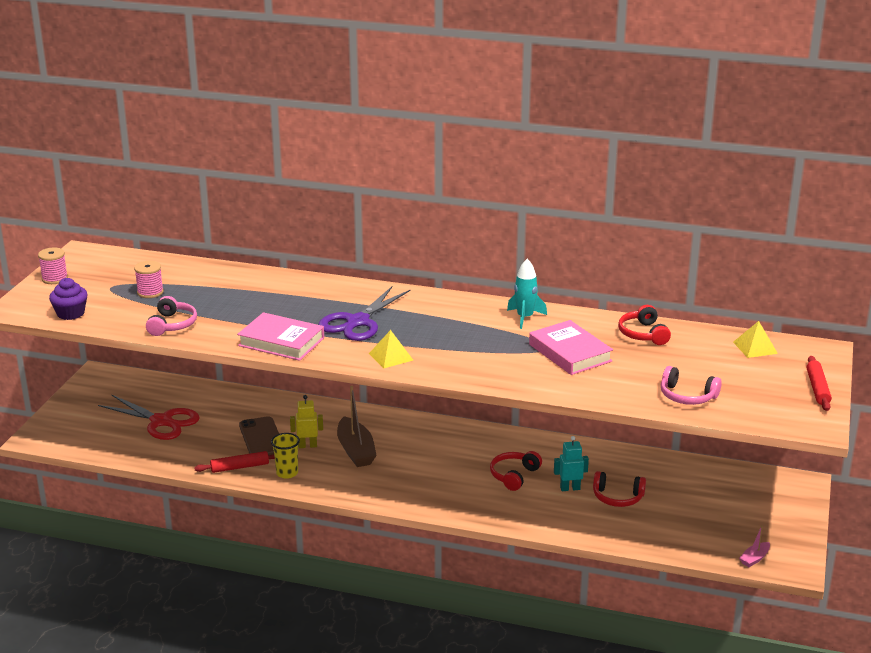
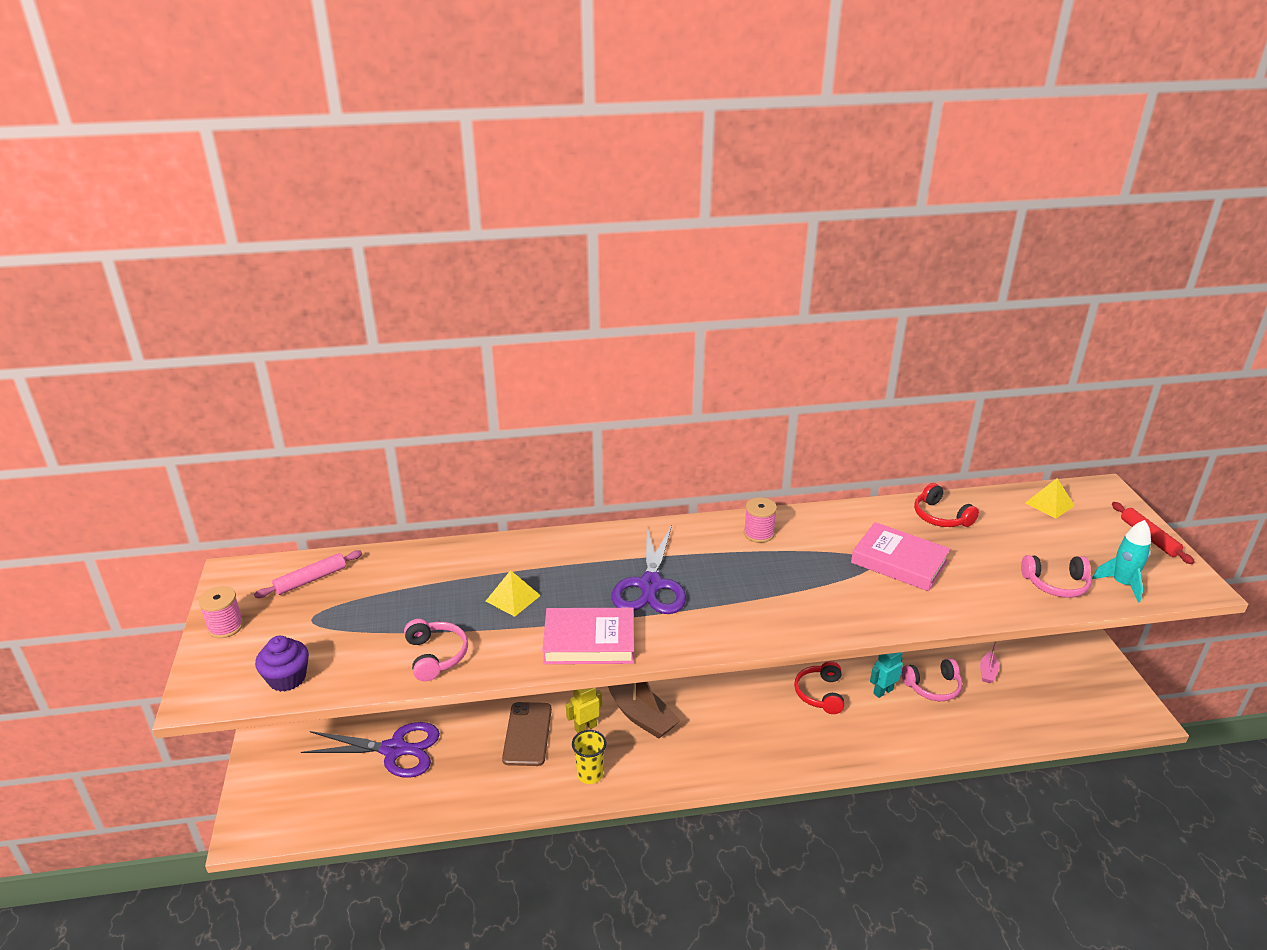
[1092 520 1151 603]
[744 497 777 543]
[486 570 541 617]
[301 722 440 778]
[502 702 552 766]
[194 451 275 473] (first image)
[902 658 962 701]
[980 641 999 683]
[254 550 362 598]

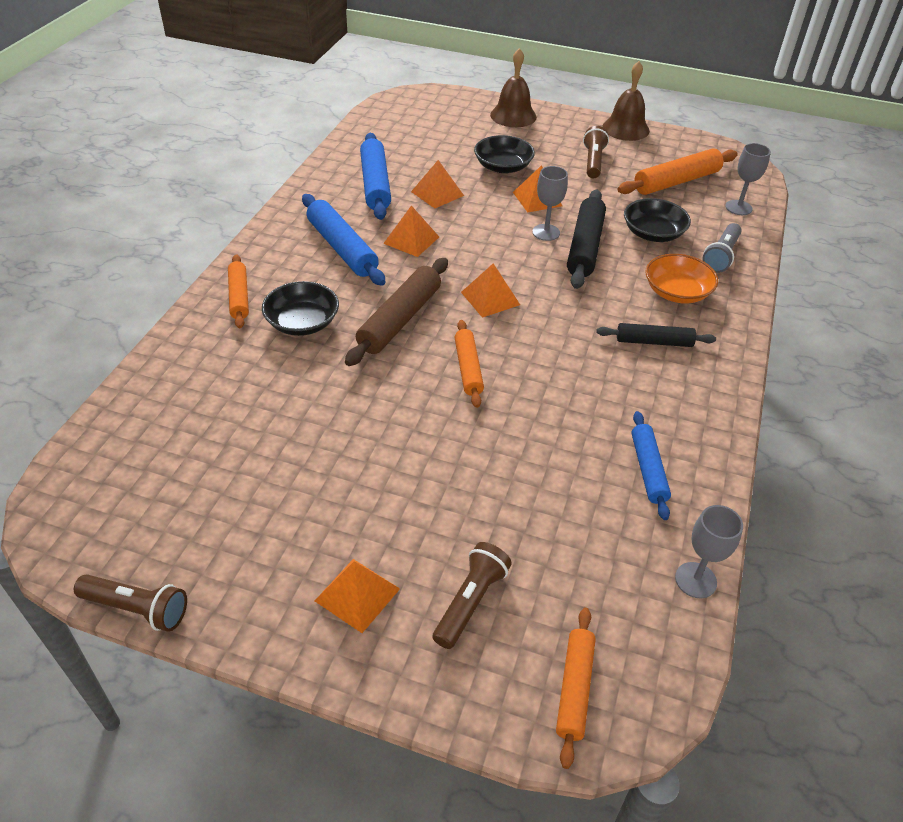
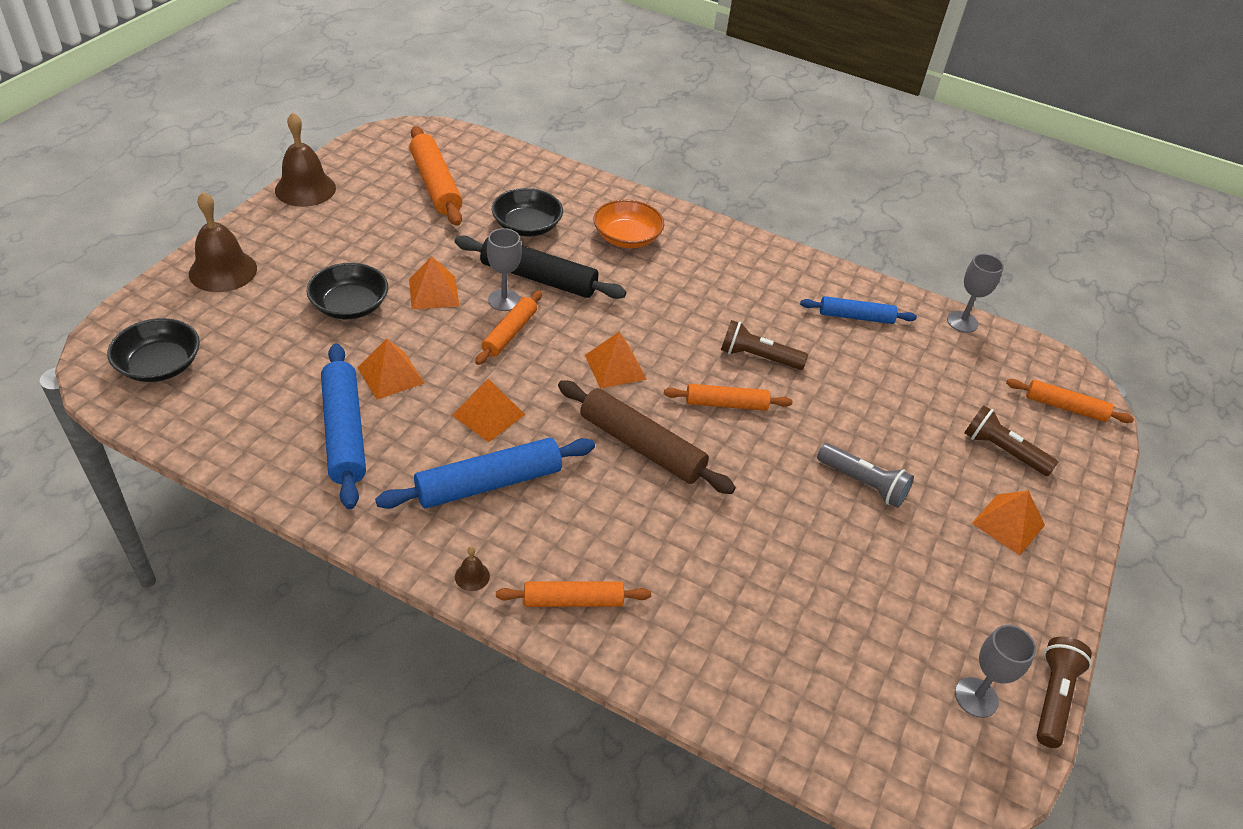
[721 320 808 370]
[321 343 366 509]
[955 625 1036 718]
[817 443 914 508]
[107 318 200 382]
[596 323 716 347] (first image)
[475 290 542 365]
[455 546 490 591]

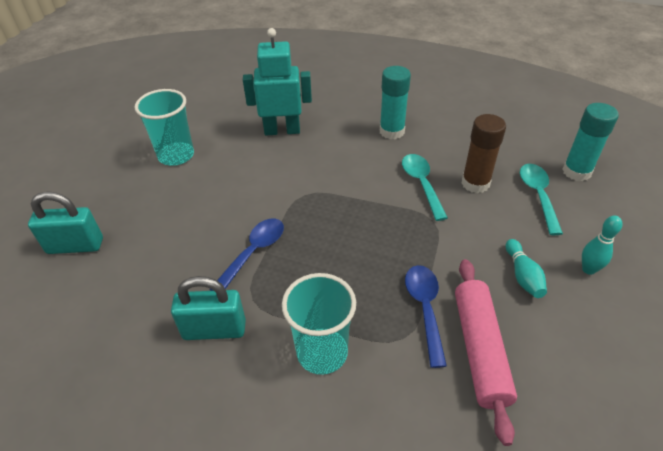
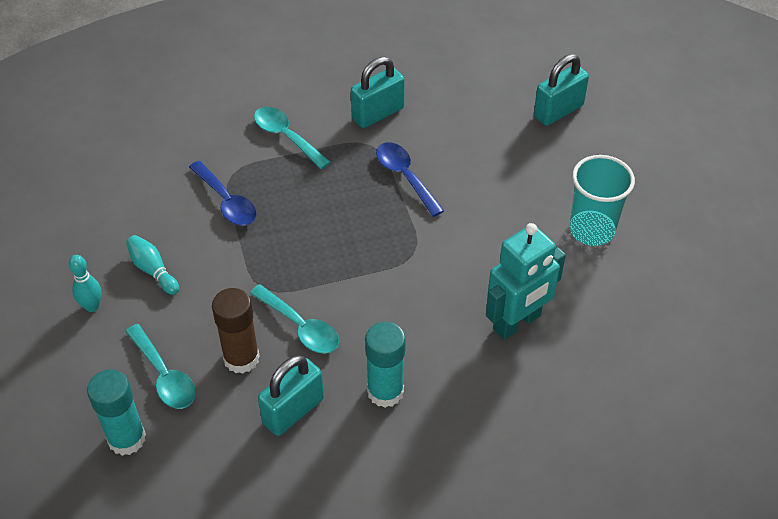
[376 142 444 217]
[455 259 517 446] (first image)
[254 107 330 169]
[258 355 324 436]

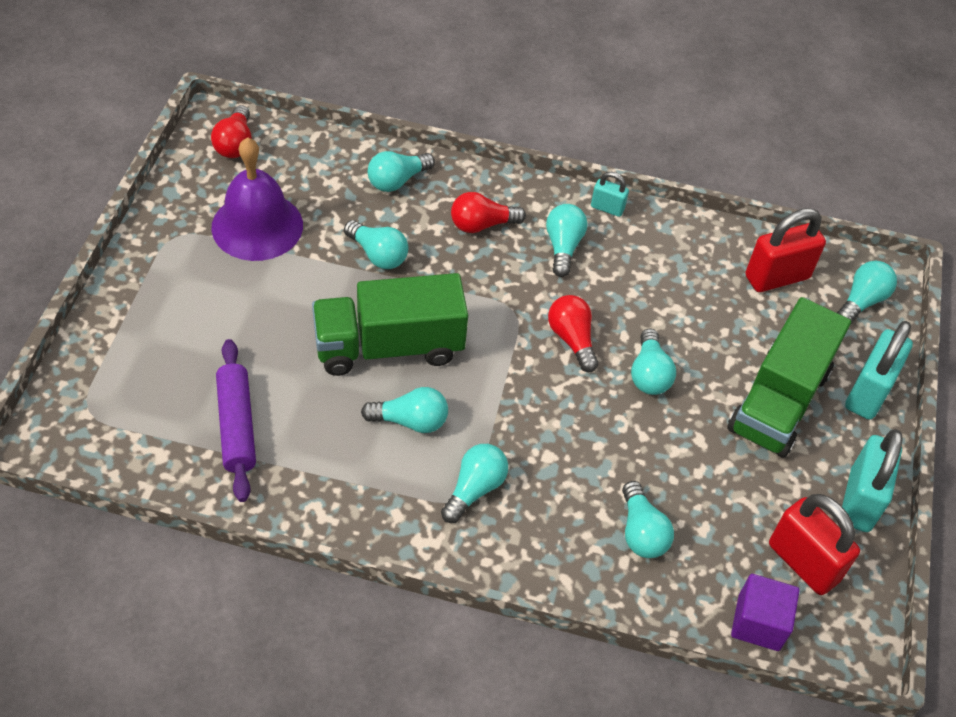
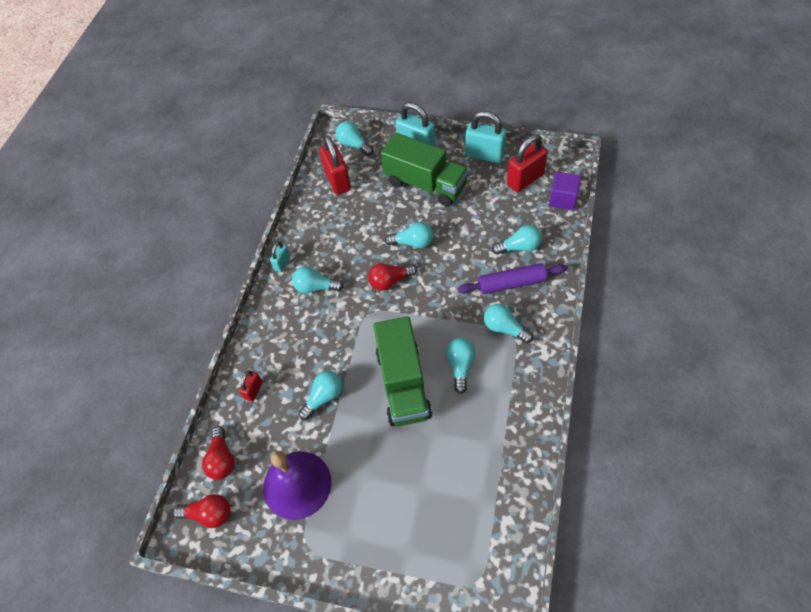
[239 370 263 402]
[202 426 234 480]
[458 263 567 294]

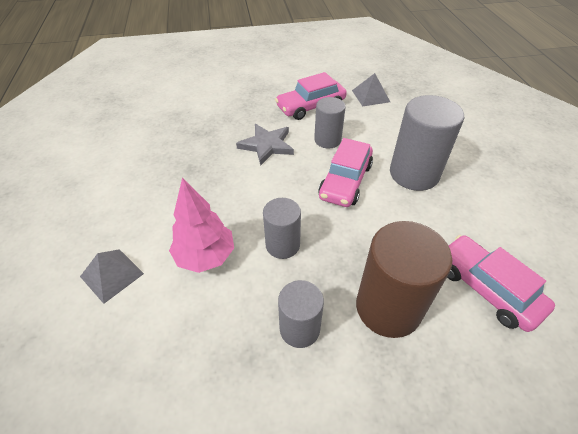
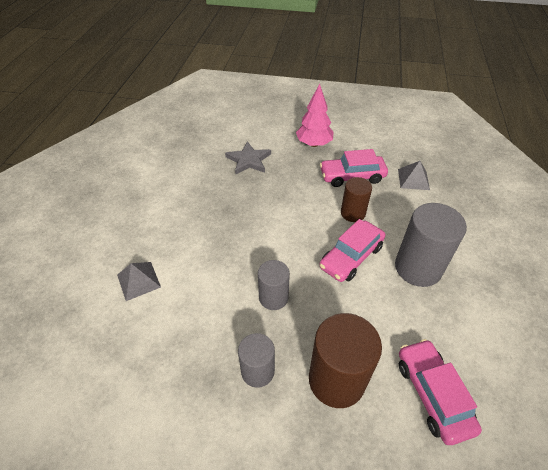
[341 177 372 222]
[225 141 271 174]
[296 84 334 147]

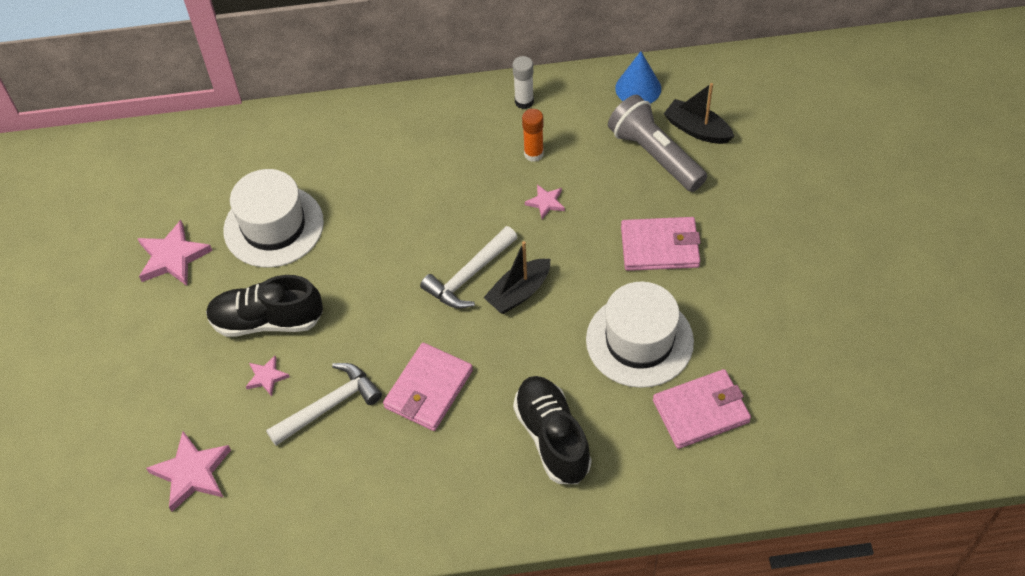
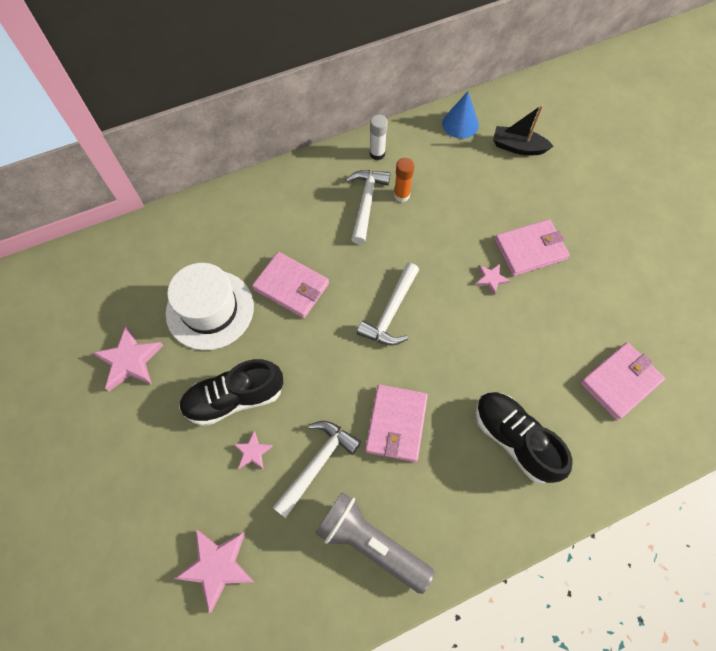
[315 492 435 594]
[475 264 510 296]
[483 241 550 314] (first image)
[586 282 694 388] (first image)
[345 170 391 245]
[252 252 329 318]

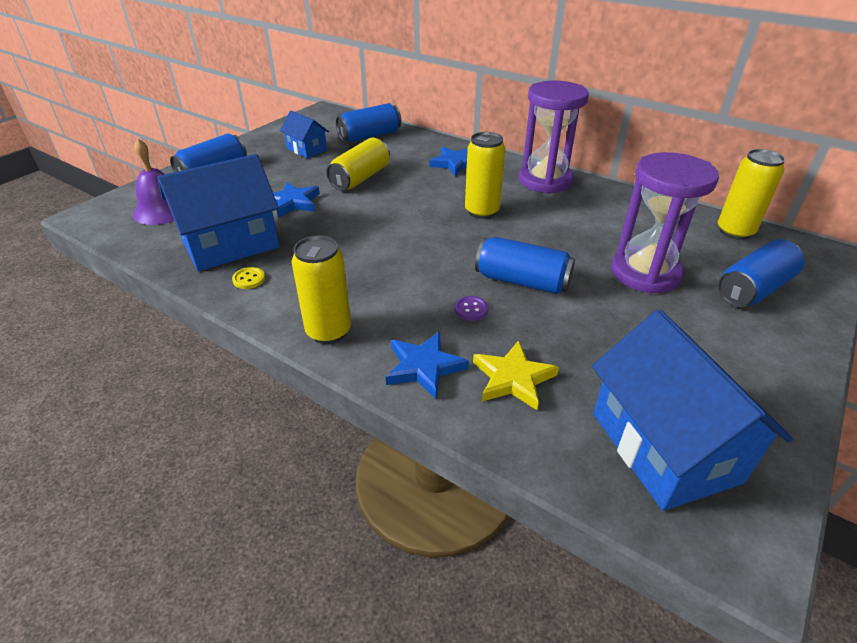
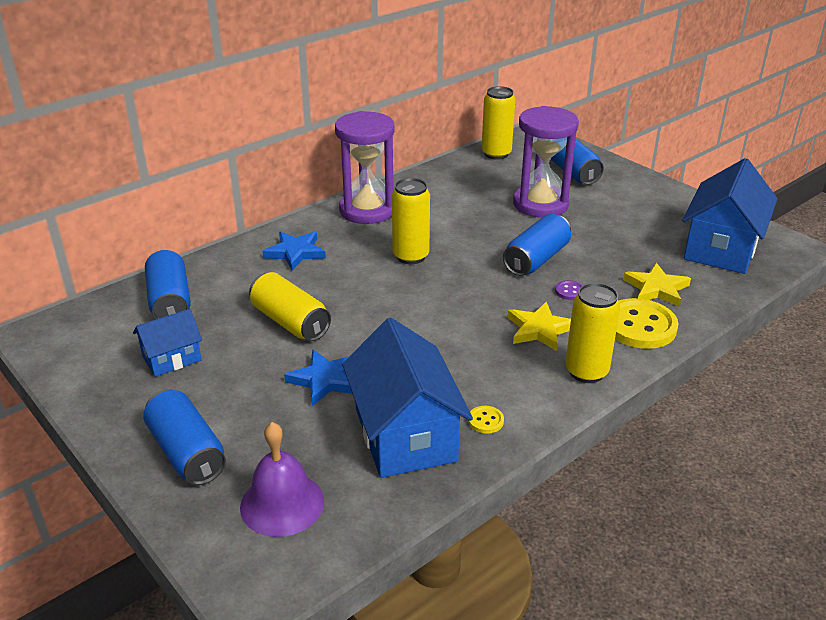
[682 158 778 274]
[615 298 679 349]
[508 302 571 351]

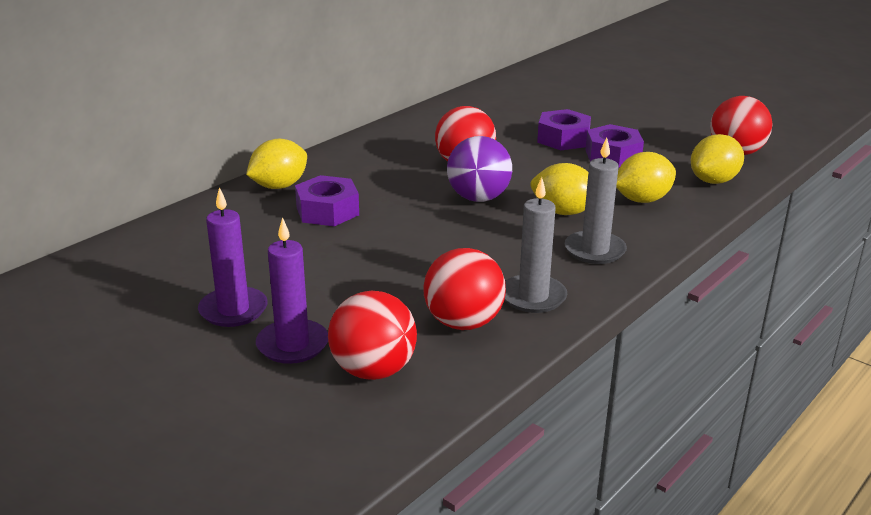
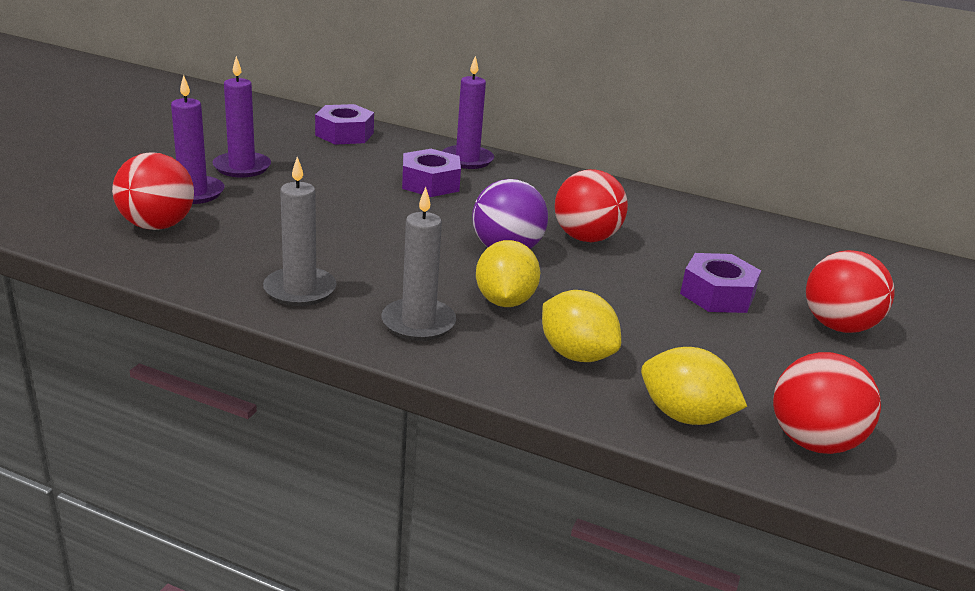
[315 104 374 145]
[442 56 494 169]
[806 250 895 333]

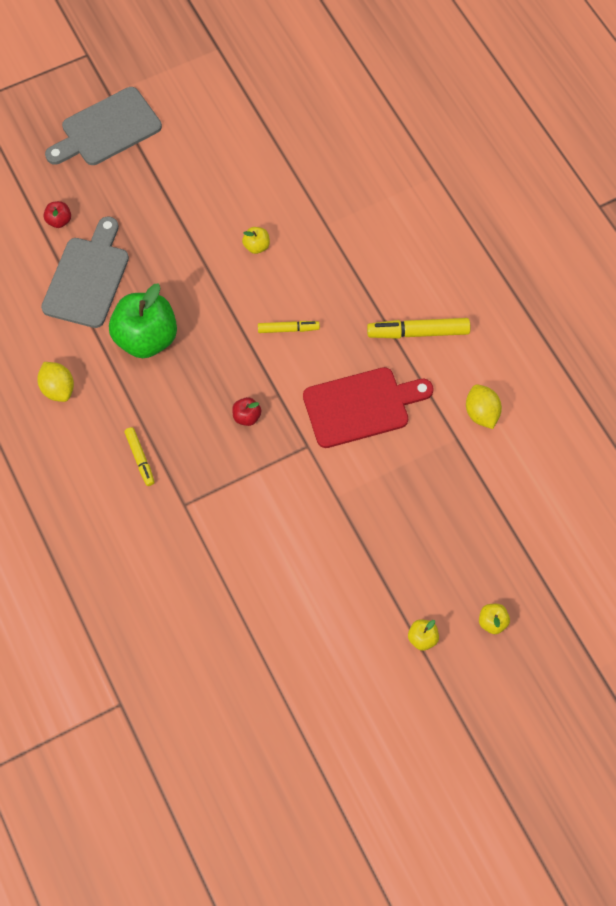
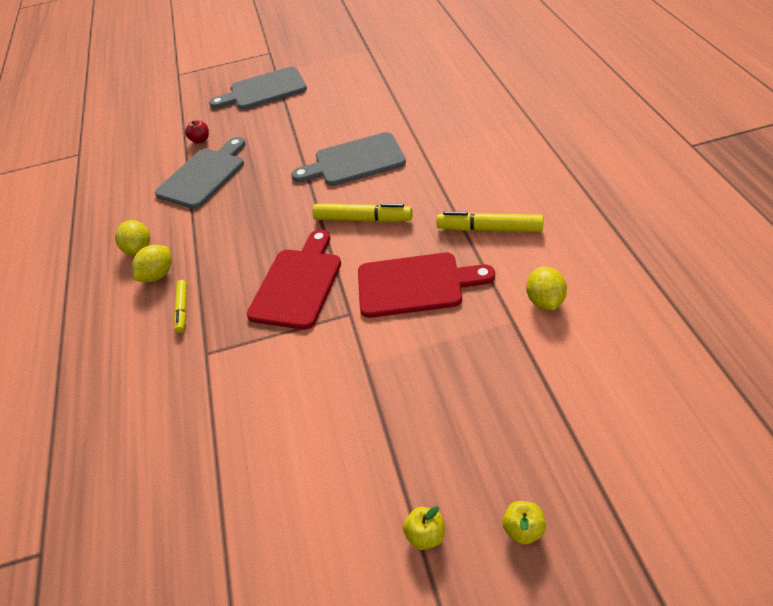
[291 132 406 186]
[109 284 177 358] (first image)
[312 203 413 222]
[247 229 341 330]
[132 245 172 282]

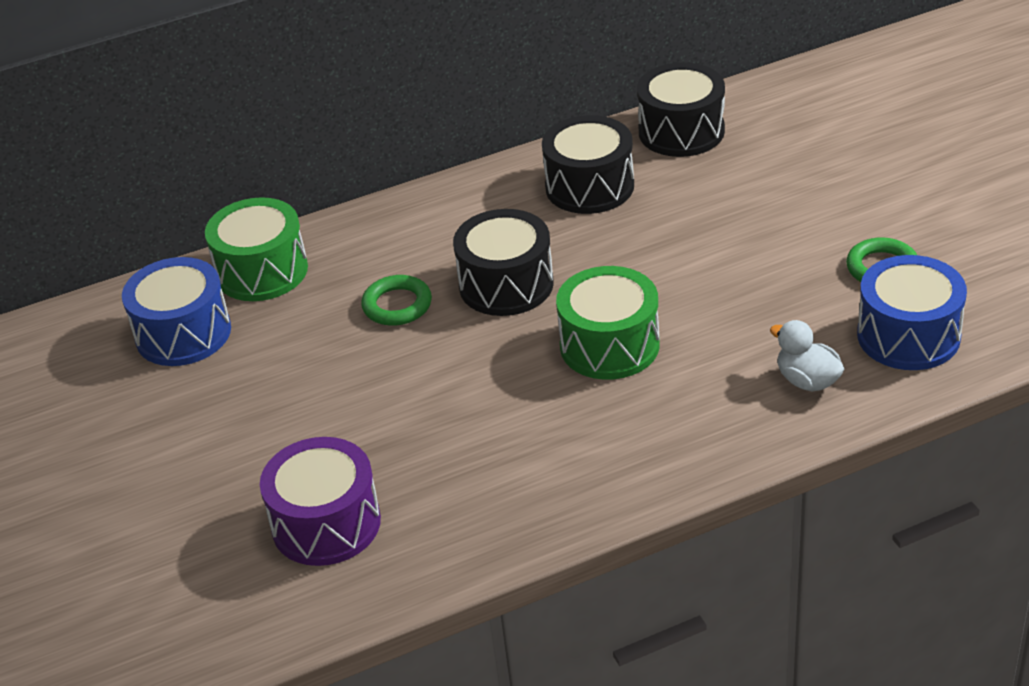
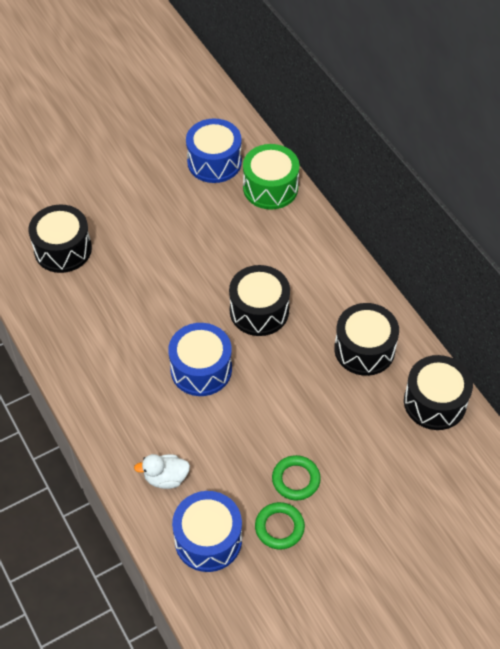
[168 323 232 396]
[272 455 321 500]
[134 454 190 489]
[29 204 92 273]

